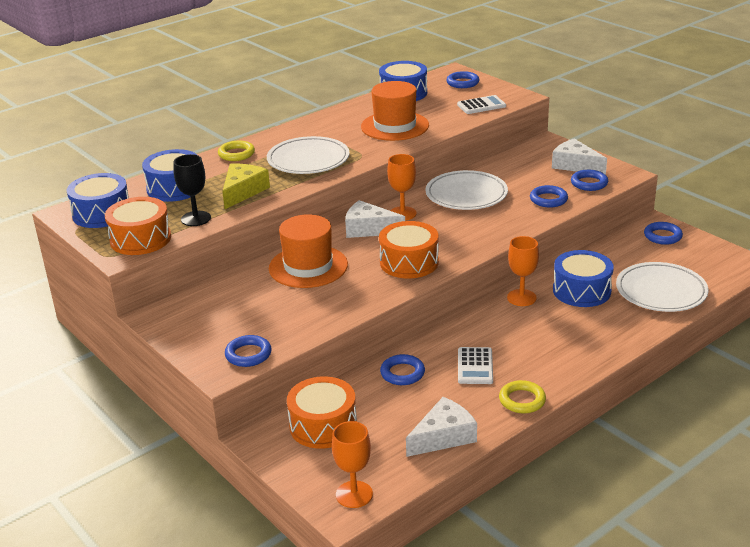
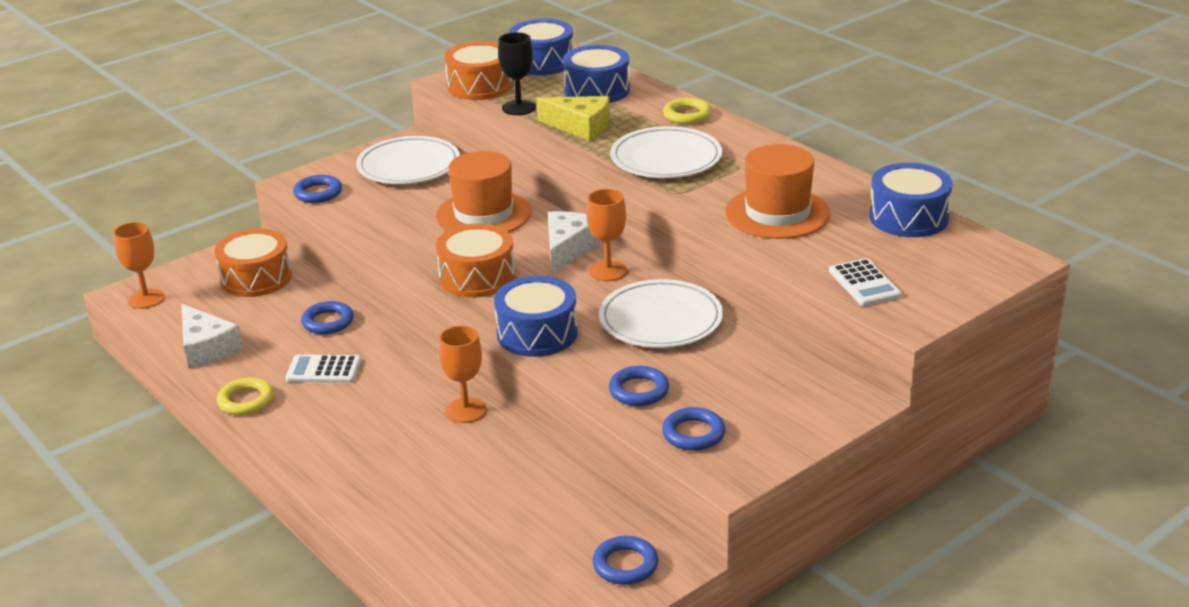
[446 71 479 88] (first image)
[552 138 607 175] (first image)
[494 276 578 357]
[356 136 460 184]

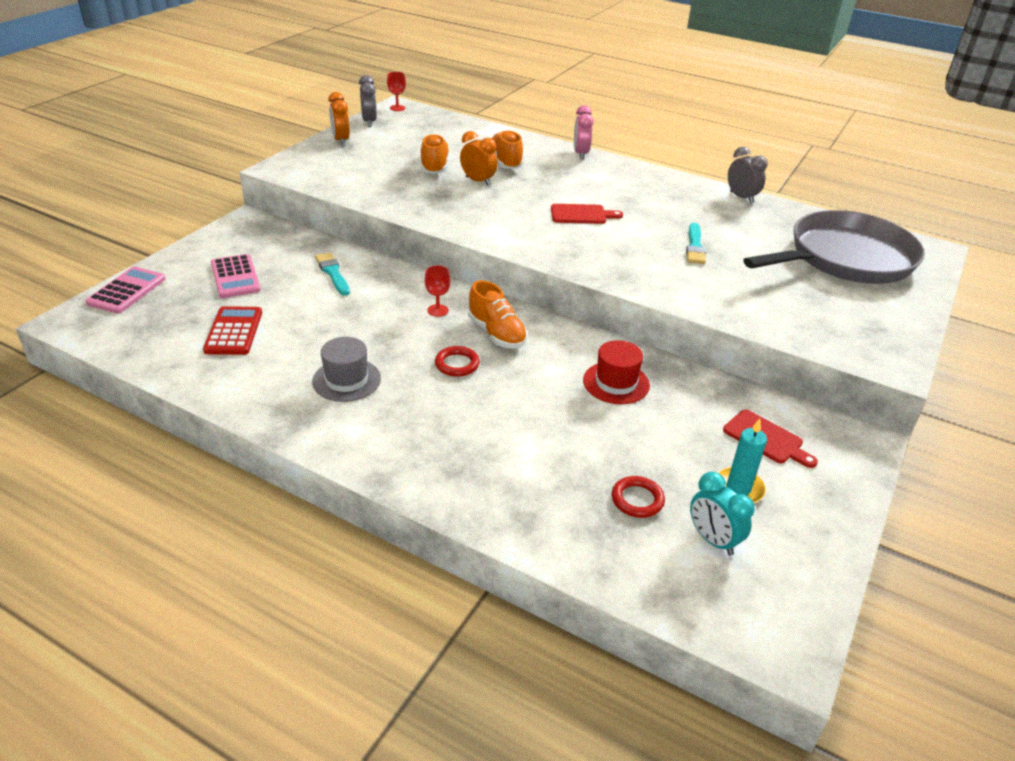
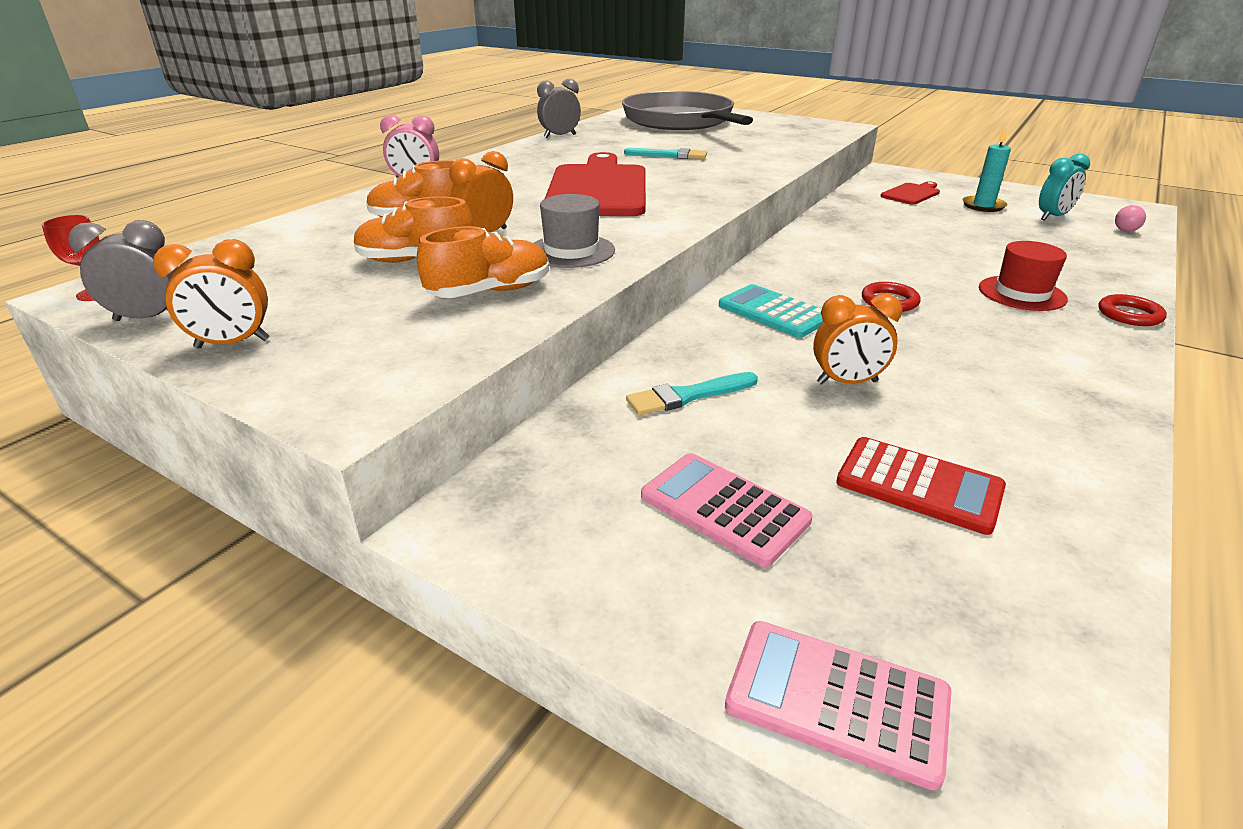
[545 152 646 216]
[641 453 812 567]
[719 284 823 338]
[417 226 549 298]
[836 437 1006 535]
[534 194 615 268]
[979 241 1068 311]
[1098 294 1167 326]
[1115 205 1146 232]
[813 294 903 385]

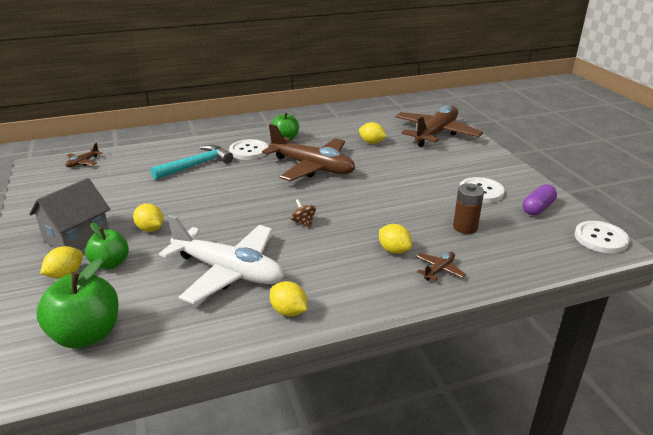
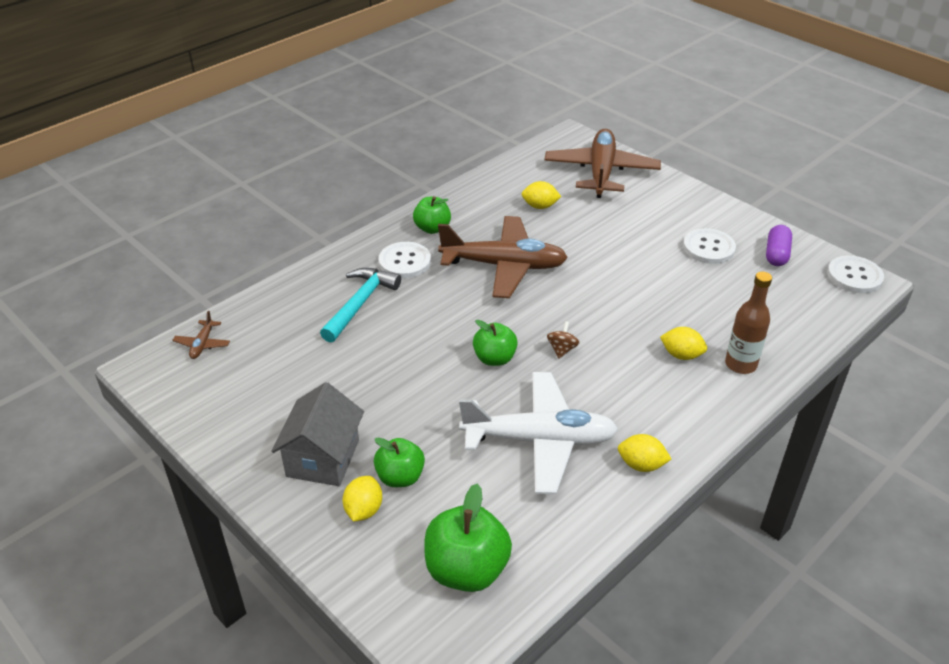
[453 183 484 234] (first image)
[547 321 580 358]
[133 204 164 232] (first image)
[725 272 772 374]
[473 320 518 366]

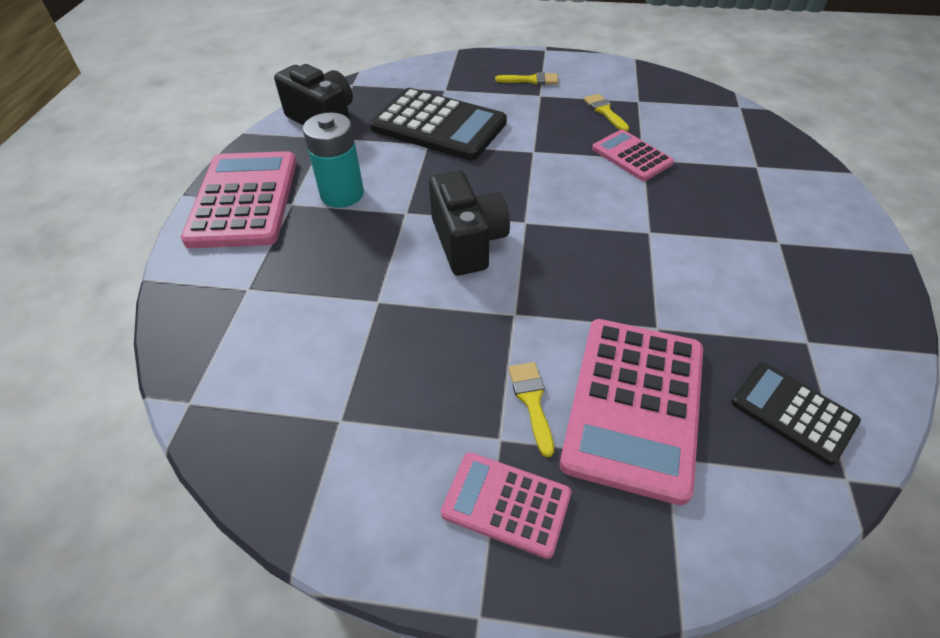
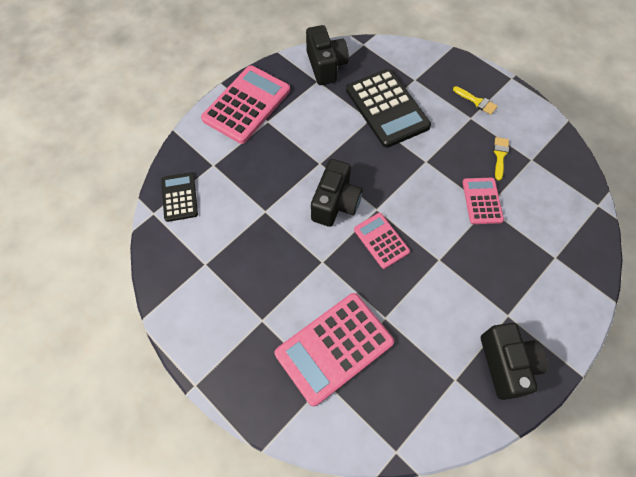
[303 113 364 208] (first image)
[509 362 554 457] (first image)
[161 172 198 222]
[354 213 410 269]
[481 323 548 400]

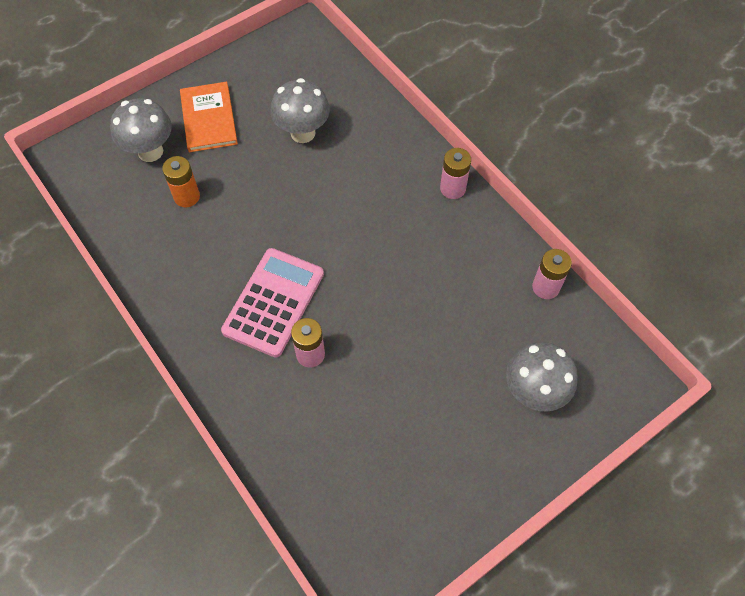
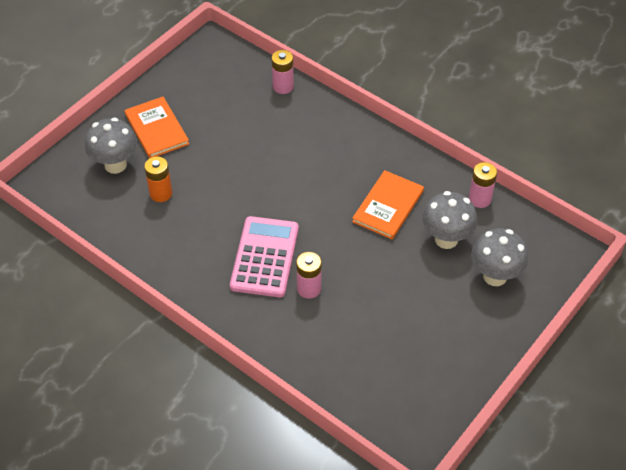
[422 191 477 249]
[272 50 294 94]
[352 170 424 239]

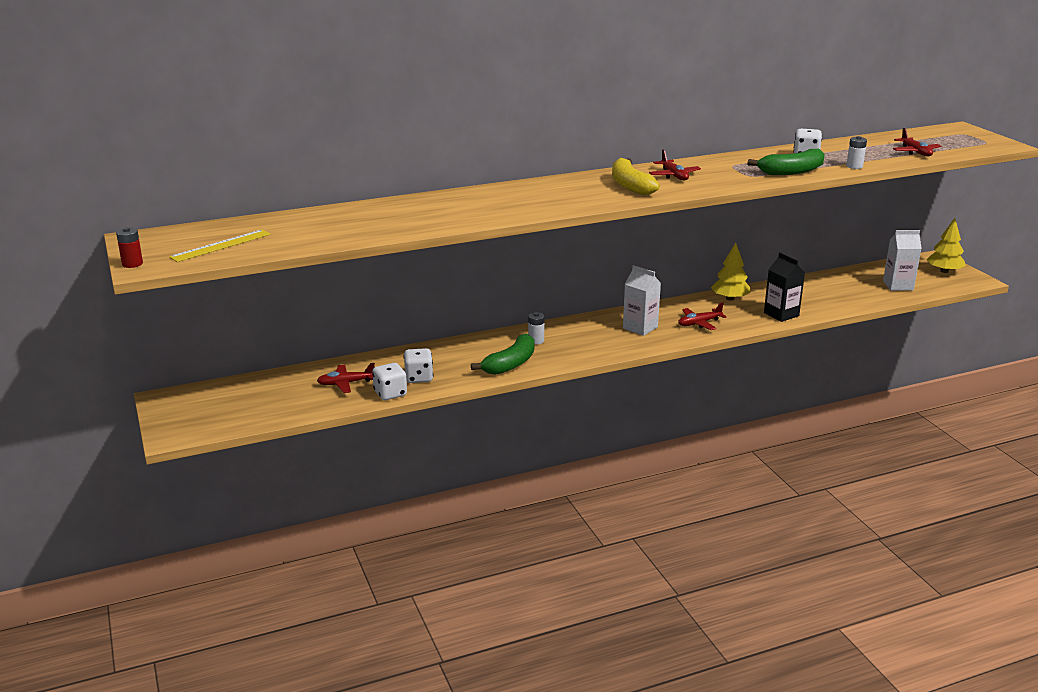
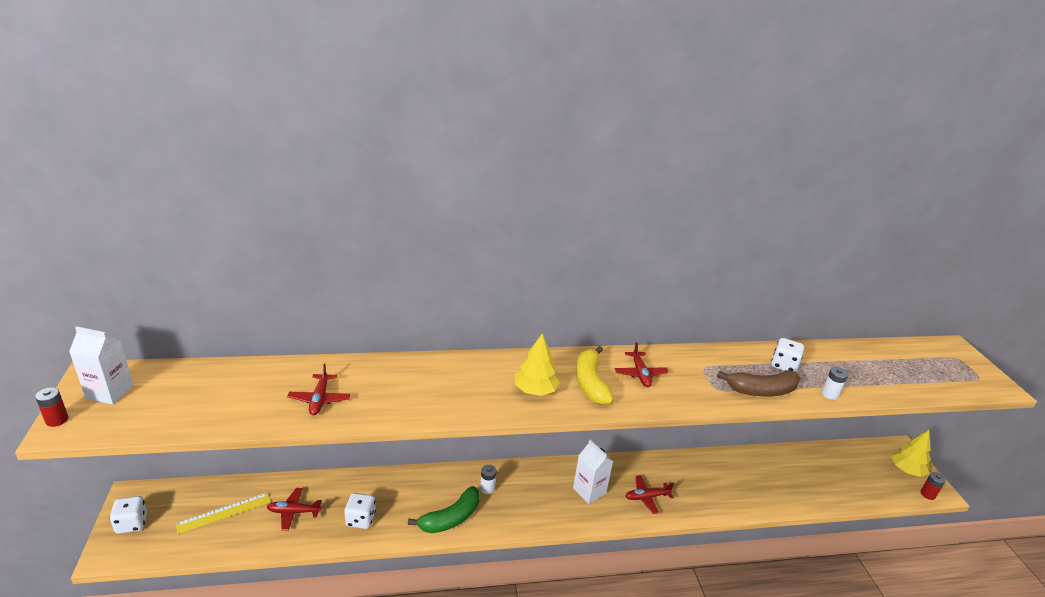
[287 364 350 415]
[717 370 800 397]
[176 492 271 534]
[69 326 134 405]
[515 333 560 396]
[764 252 805 322] (first image)
[110 496 147 534]
[920 472 946 500]

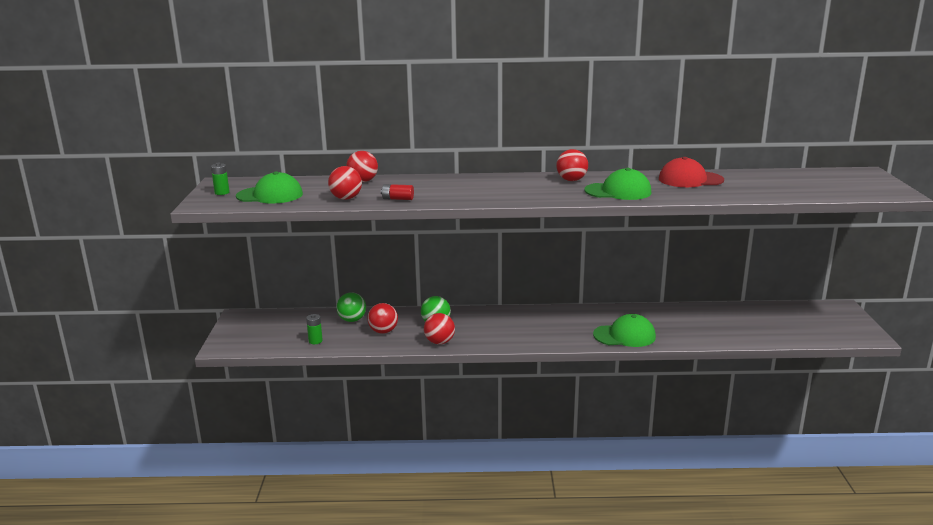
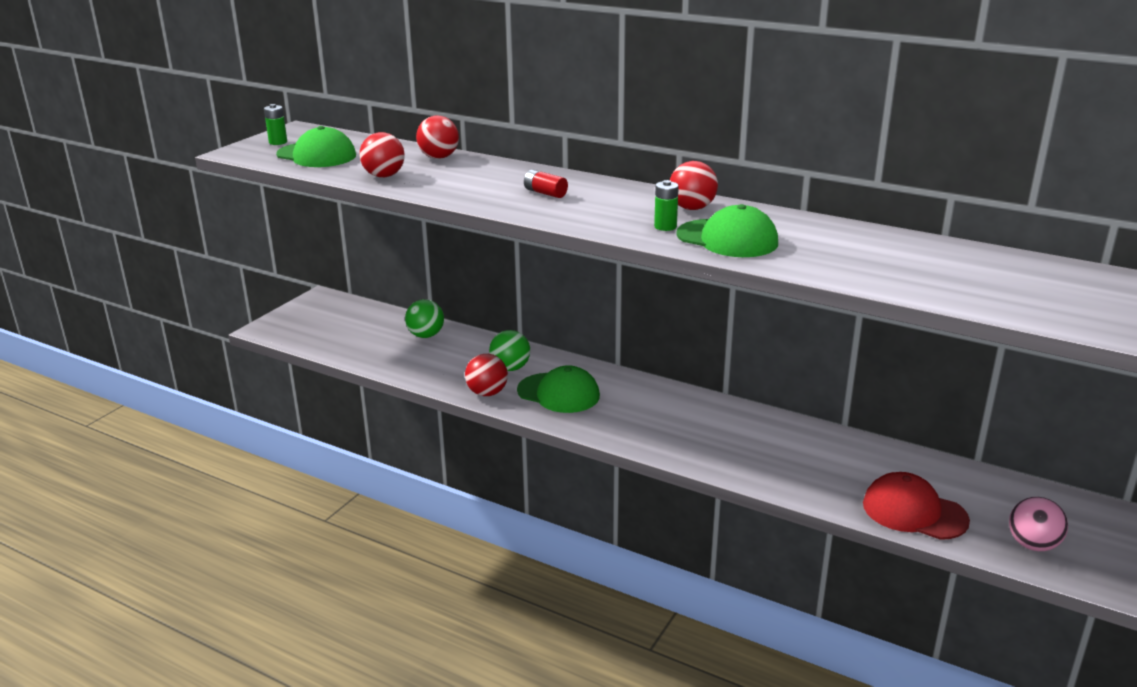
[863 472 970 540]
[524 170 568 198]
[368 303 398 334] (first image)
[654 180 679 231]
[517 365 600 413]
[1009 497 1068 551]

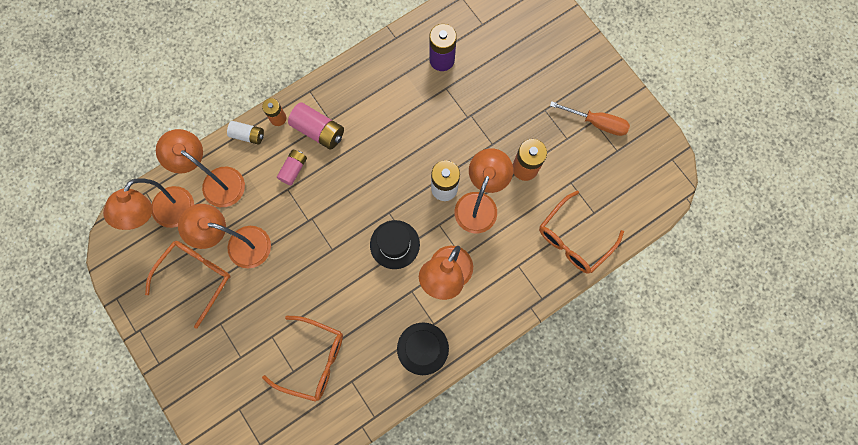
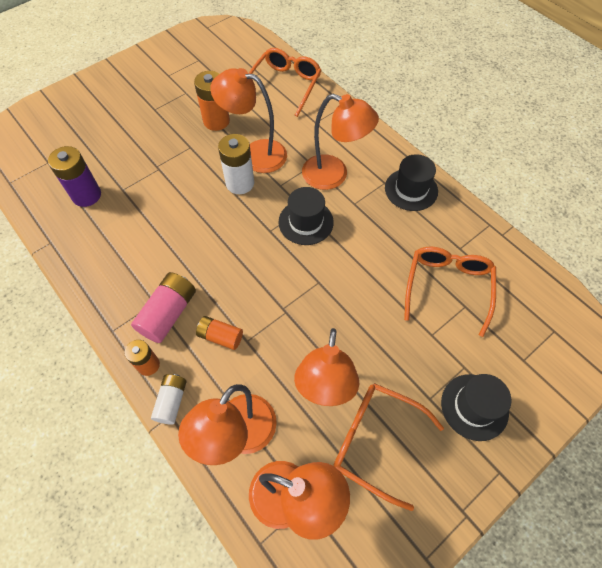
[550 101 630 136] (first image)
[196 316 243 350]
[248 48 321 117]
[441 374 511 441]

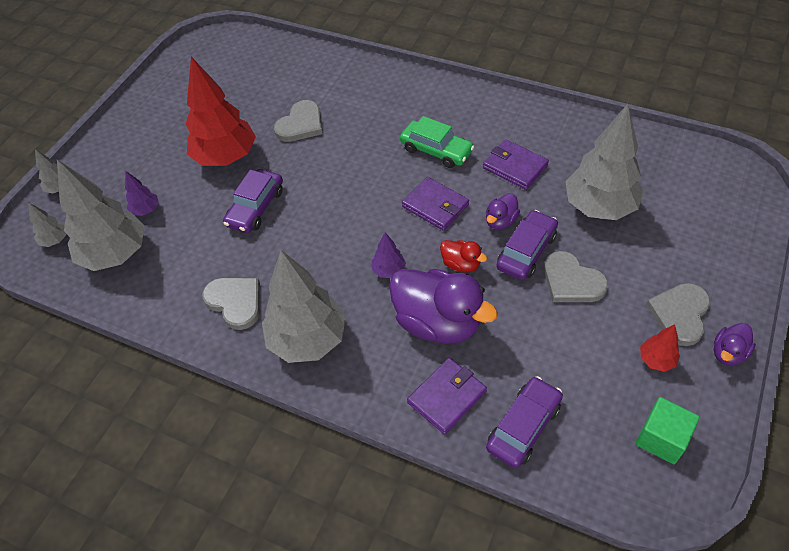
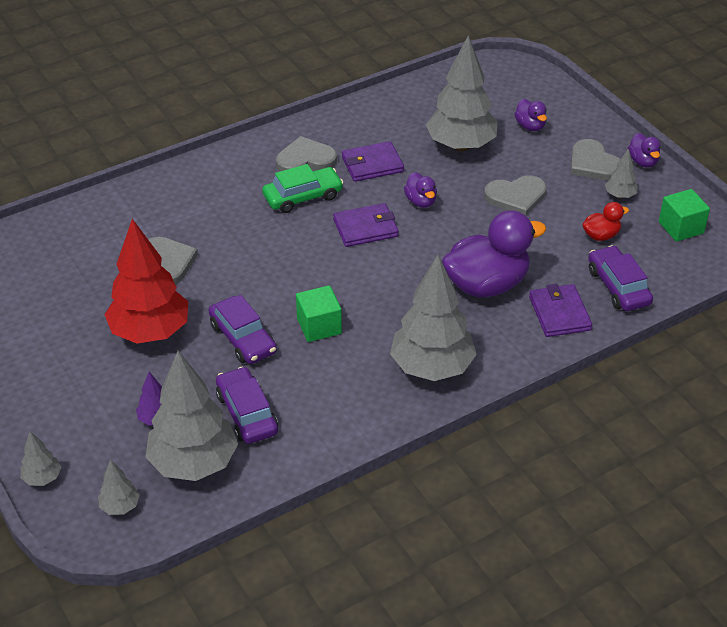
[216 366 278 444]
[372 232 406 278] (first image)
[582 202 629 241]
[276 136 337 171]
[605 148 638 198]
[515 99 547 131]
[296 285 342 342]

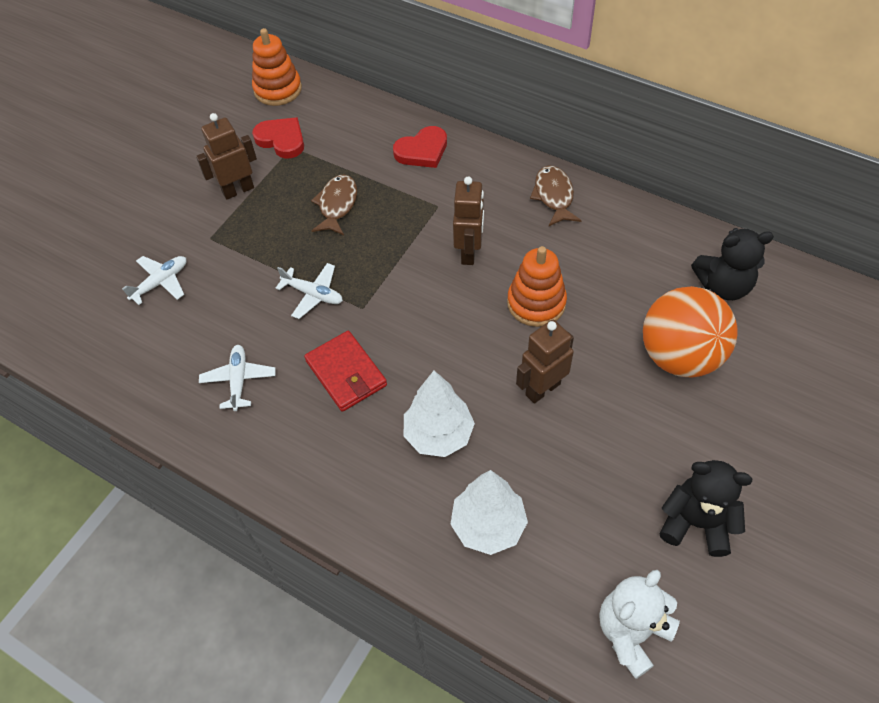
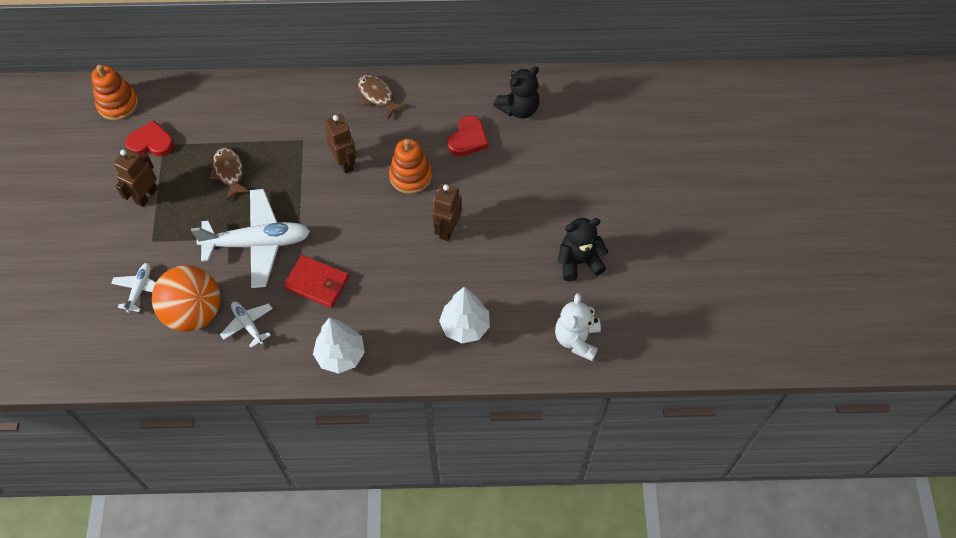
[447 115 488 156]
[191 189 310 288]
[152 265 221 332]
[313 317 365 374]

